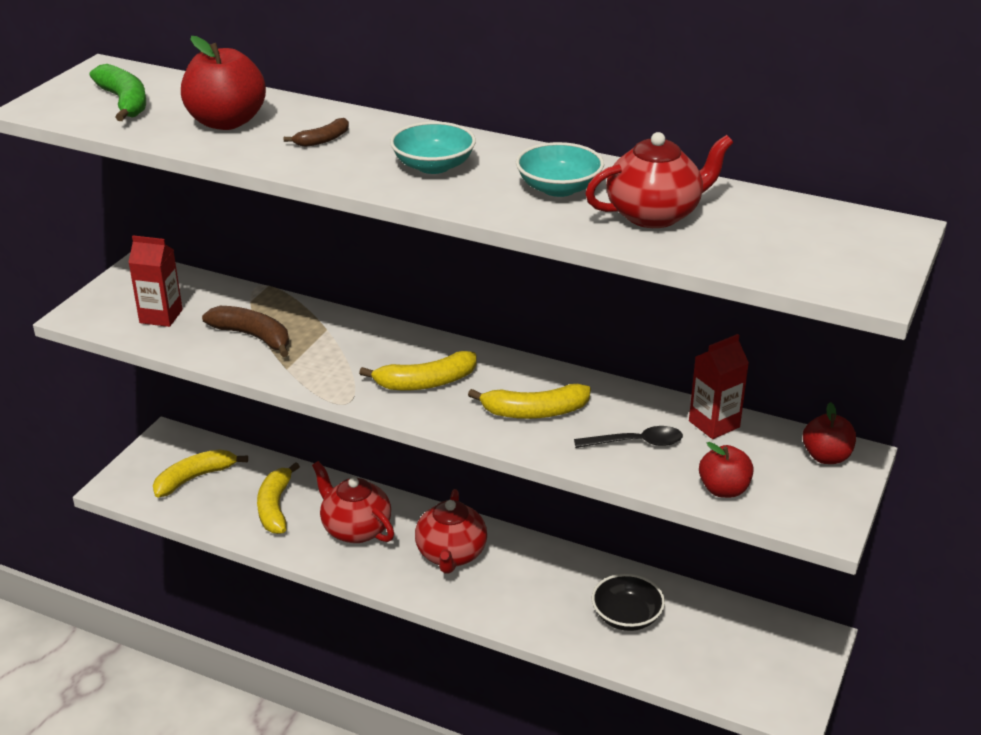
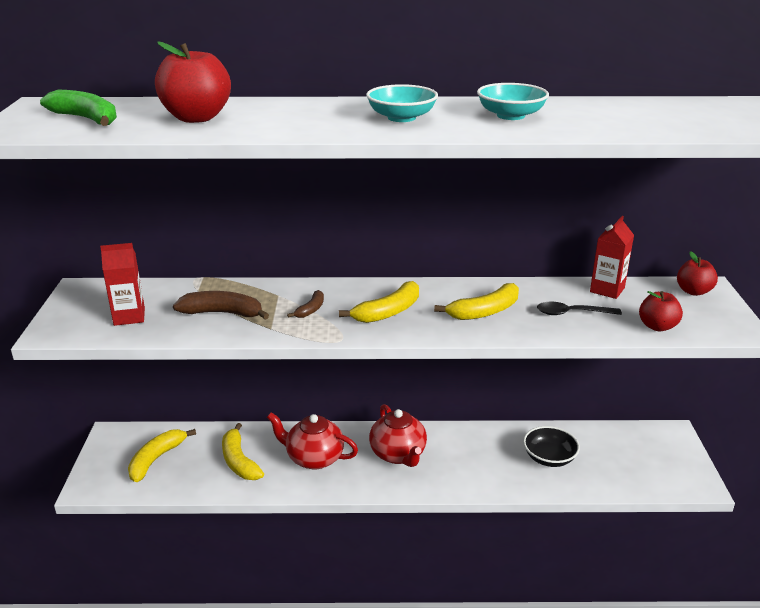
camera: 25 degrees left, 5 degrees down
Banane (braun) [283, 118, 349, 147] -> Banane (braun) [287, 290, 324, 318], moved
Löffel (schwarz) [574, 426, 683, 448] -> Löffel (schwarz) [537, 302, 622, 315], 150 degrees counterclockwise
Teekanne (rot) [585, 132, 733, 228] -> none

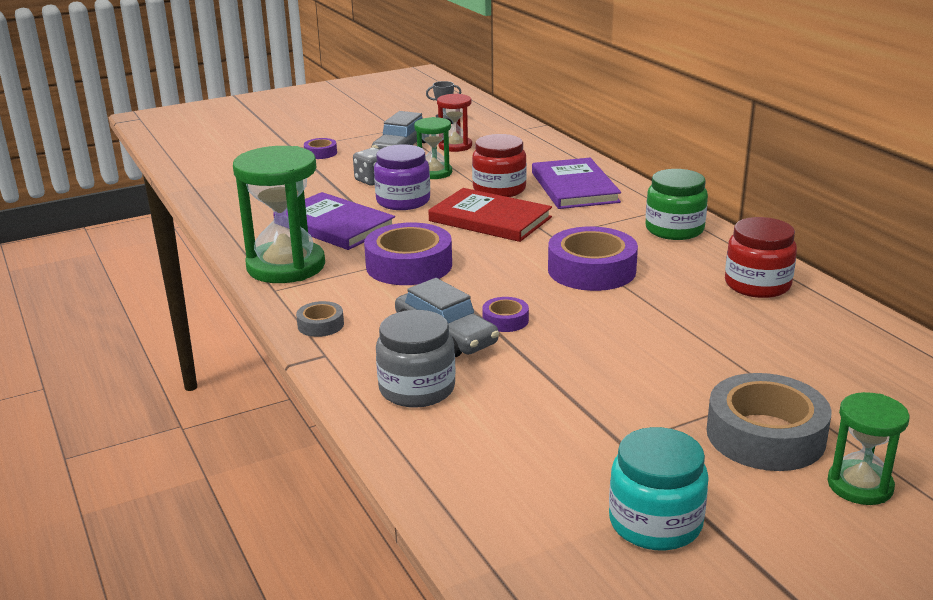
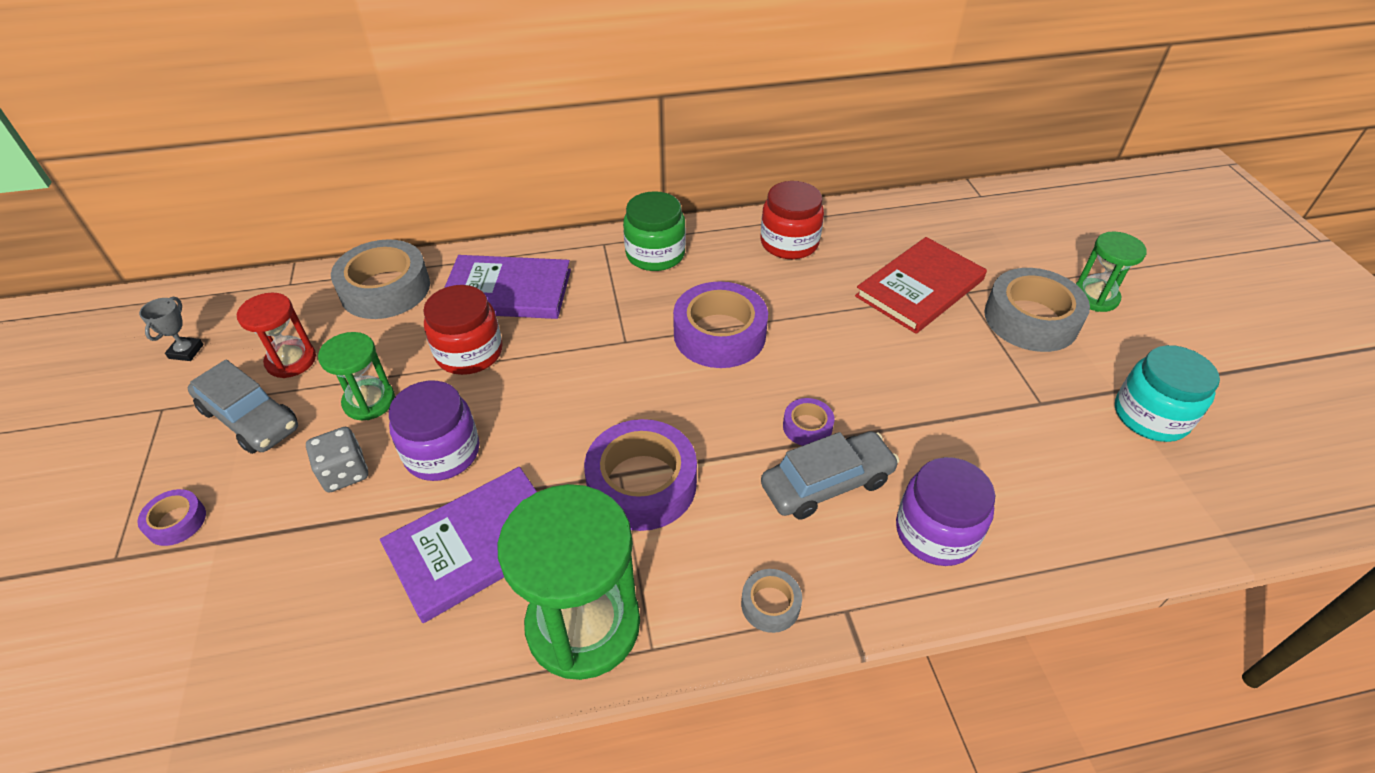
camera: 75 degrees left, 20 degrees up
none -> Klebeband (grau) [331, 239, 430, 319]
Buch (rot) [428, 188, 552, 242] -> Buch (rot) [855, 237, 987, 334], moved
Einmachglas (grau) [376, 310, 456, 408] -> Einmachglas (lila) [896, 457, 995, 566]

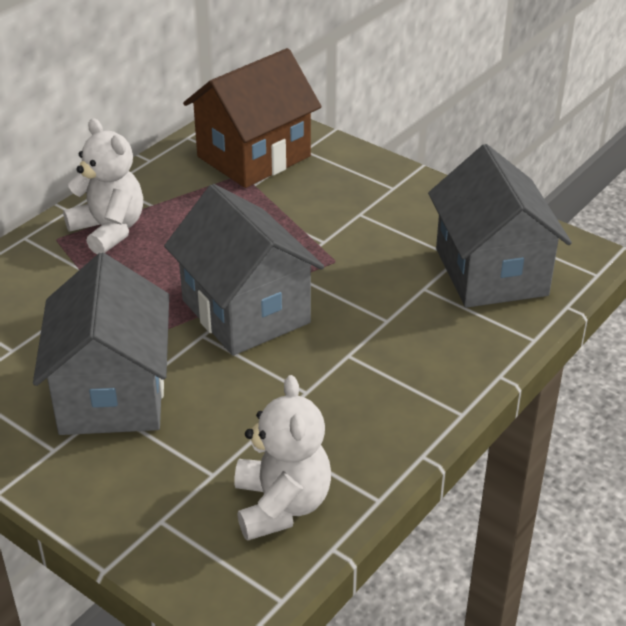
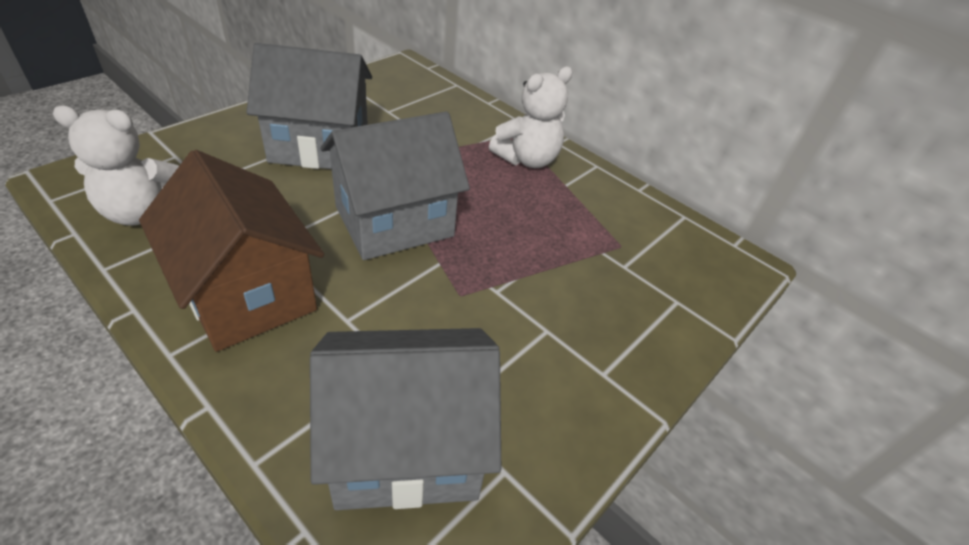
camera: 90 degrees right, 5 degrees up
Haus (braun) [183, 48, 322, 188] -> Haus (braun) [139, 150, 324, 352], moved

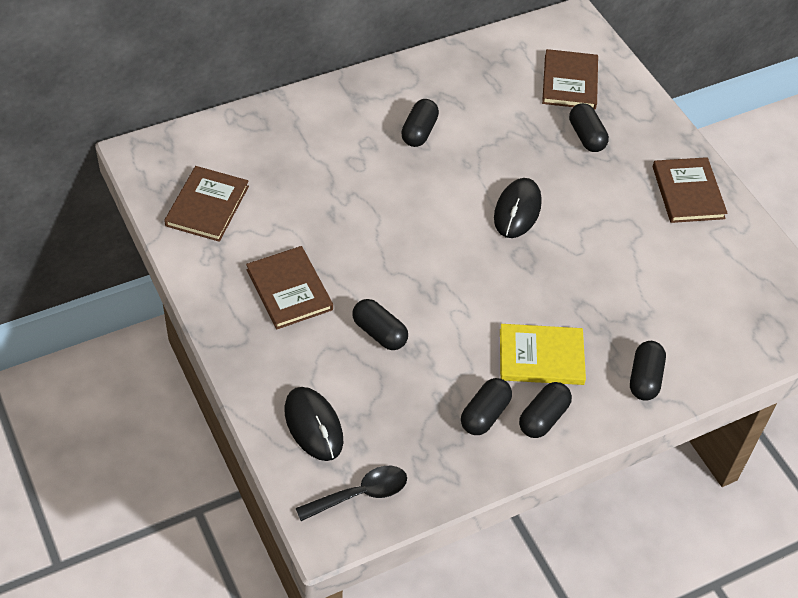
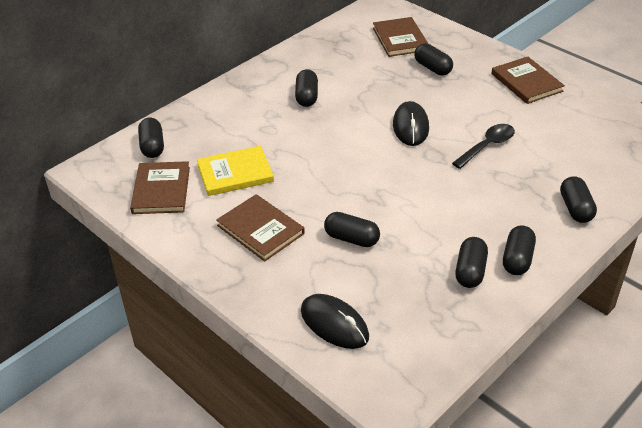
camera: 15 degrees left, 10 degrees down
none -> Kapsel (schwarz) [138, 118, 164, 158]
Buch (gelb) [500, 324, 586, 385] -> Buch (gelb) [197, 146, 274, 196], moved
Löffel (schwarz) [295, 466, 407, 521] -> Löffel (schwarz) [452, 124, 515, 169], moved

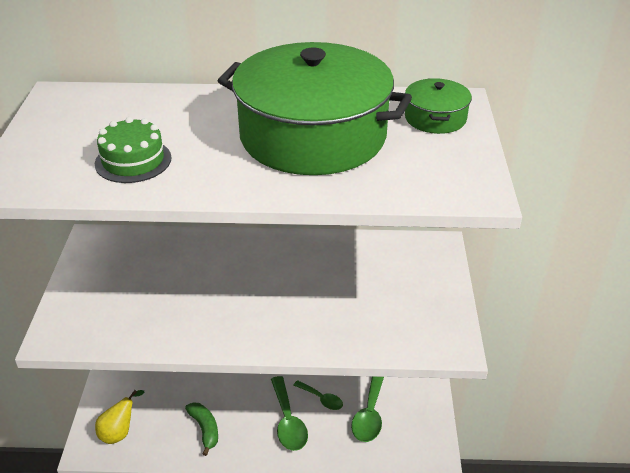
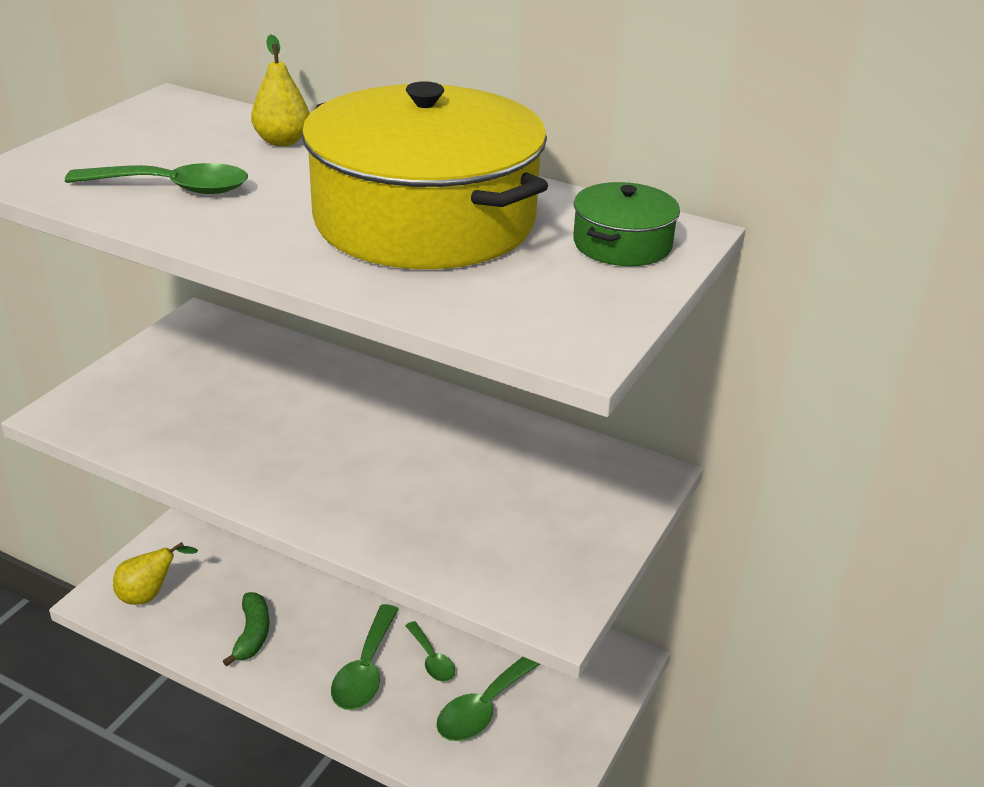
camera: 25 degrees right, 5 degrees down
Kuchen (grün) [95, 117, 172, 183] -> Löffel (grün) [65, 163, 248, 194]
none -> Birne (gelb) [251, 35, 310, 146]
Kochtopf (grün) [217, 42, 412, 175] -> Kochtopf (gelb) [302, 81, 548, 269]

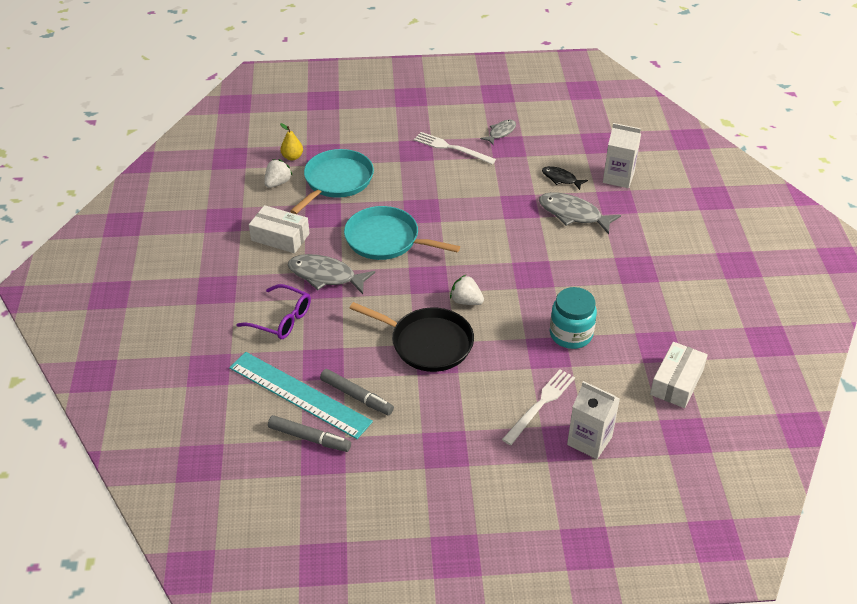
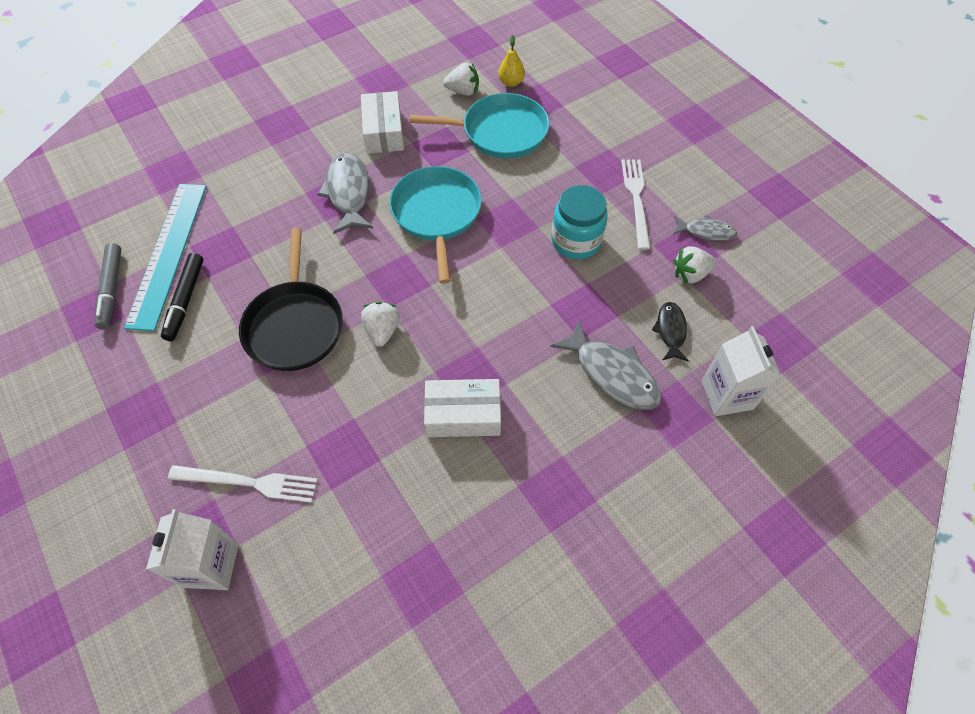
camera: 60 degrees right, 15 degrees up
Filzstift (grau) [320, 369, 394, 415] -> Filzstift (schwarz) [161, 253, 203, 341]
Schachtel (weiß) [650, 342, 708, 408] -> Schachtel (weiß) [424, 379, 501, 437], moved
Fisch (grau) [539, 192, 621, 234] -> Fisch (grau) [550, 319, 661, 410], 135 degrees clockwise
Einmachglas (türkis) [550, 287, 597, 349] -> Einmachglas (türkis) [551, 185, 608, 259], moved
none -> Erdbeere (weiß) [673, 246, 716, 284]
Brille (lila) [236, 284, 311, 339] -> none

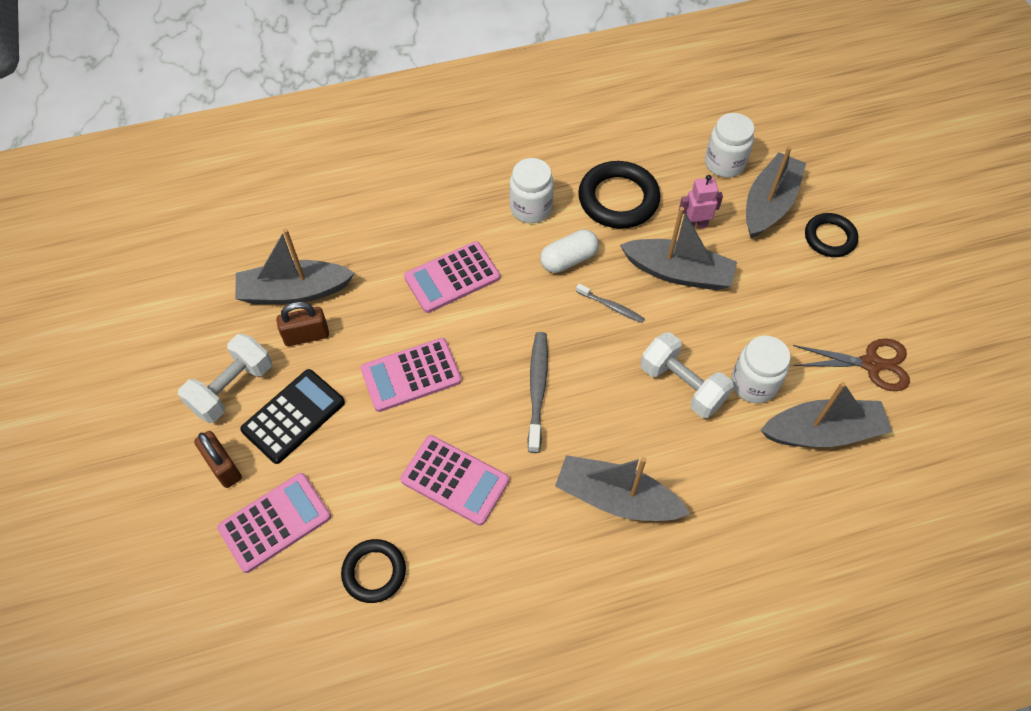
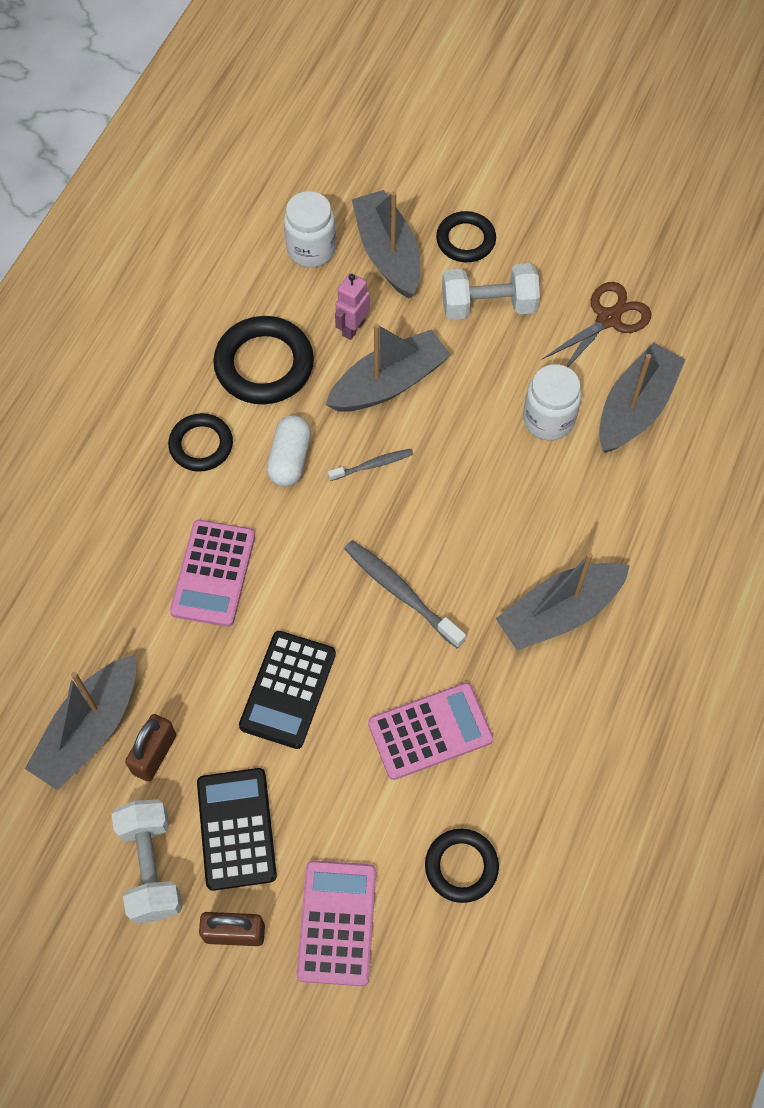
camera: 50 degrees left, 5 degrees up
Einmachglas (weiß) [509, 158, 554, 223] -> Ring (schwarz) [168, 413, 233, 472]
Taschenrechner (rosa) [361, 338, 462, 412] -> Taschenrechner (schwarz) [239, 631, 336, 749]
Hantel (weiß) [640, 332, 734, 418] -> Hantel (weiß) [442, 263, 540, 320], moved

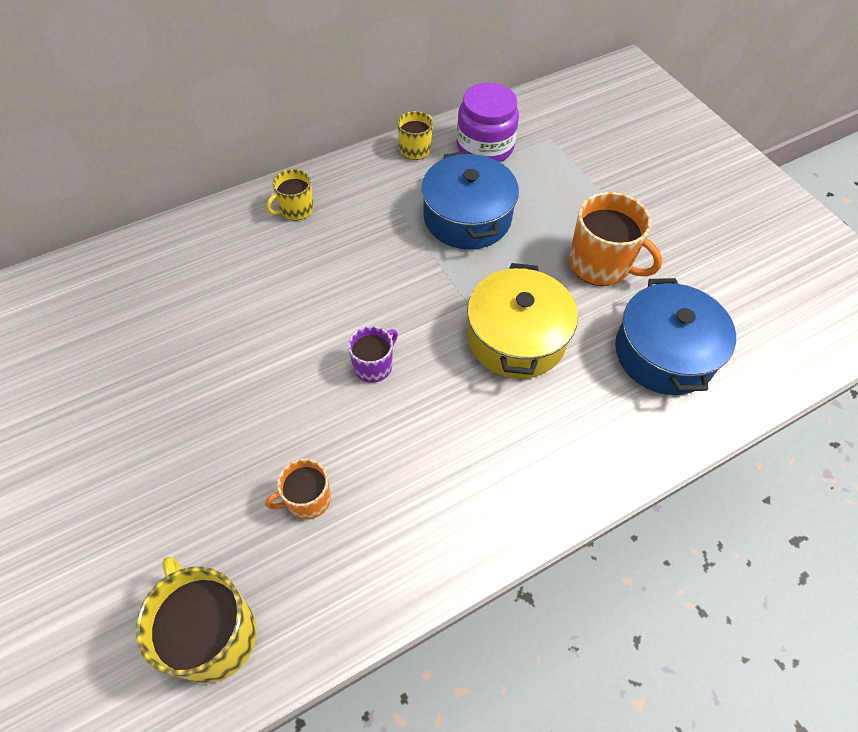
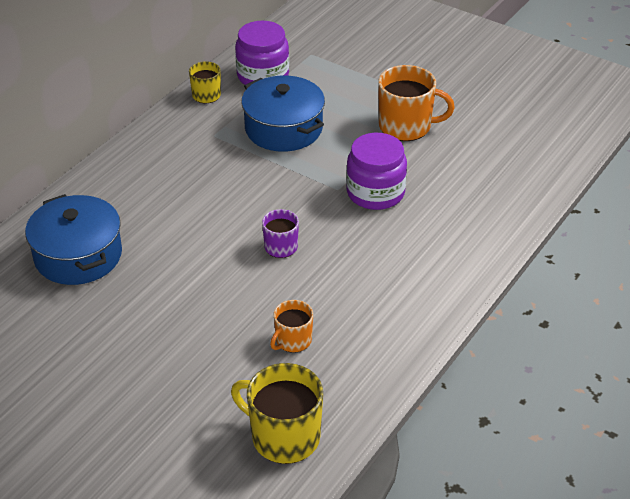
camera: 25 degrees left, 15 degrees down
Kochtopf (blau) [615, 278, 736, 395] -> Kochtopf (blau) [25, 194, 122, 285], moved
Kochtopf (gelb) [467, 263, 578, 379] -> Einmachglas (lila) [346, 133, 407, 210]
Tasse (gelb) [267, 169, 314, 220] -> none

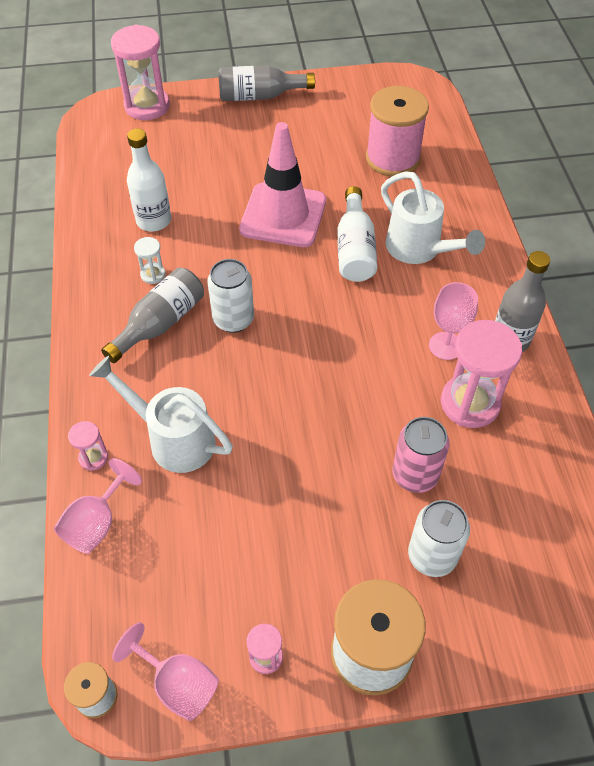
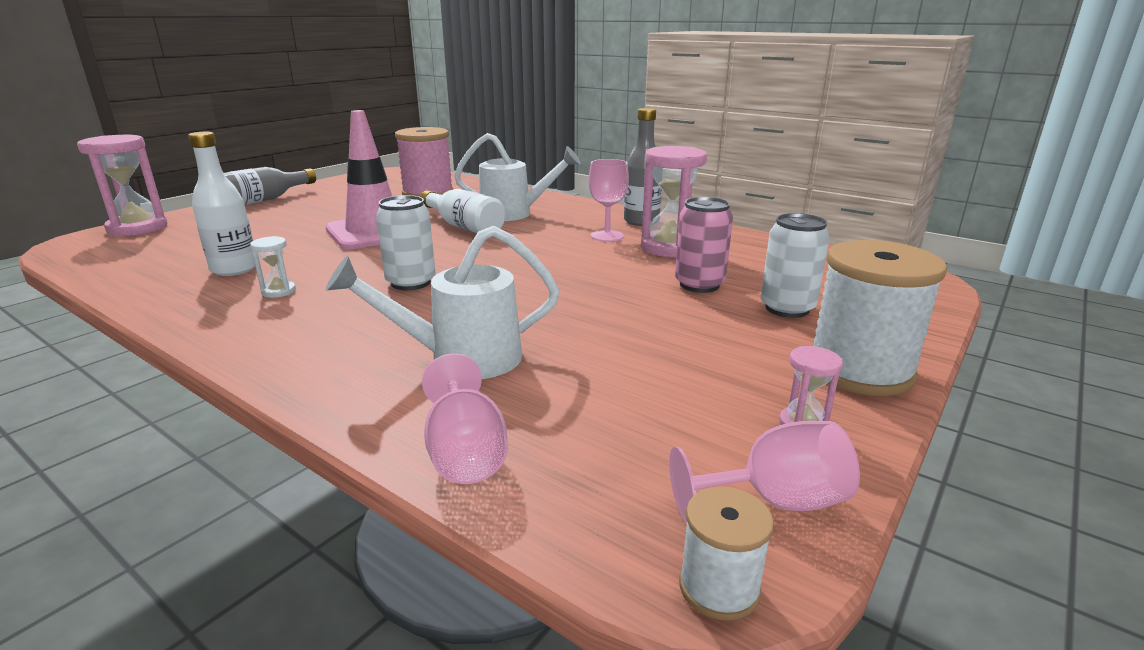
camera: 45 degrees left, 30 degrees down
Sanduhr (rosa) [68, 421, 108, 471] -> none
Flasche (grau) [101, 267, 204, 363] -> none

